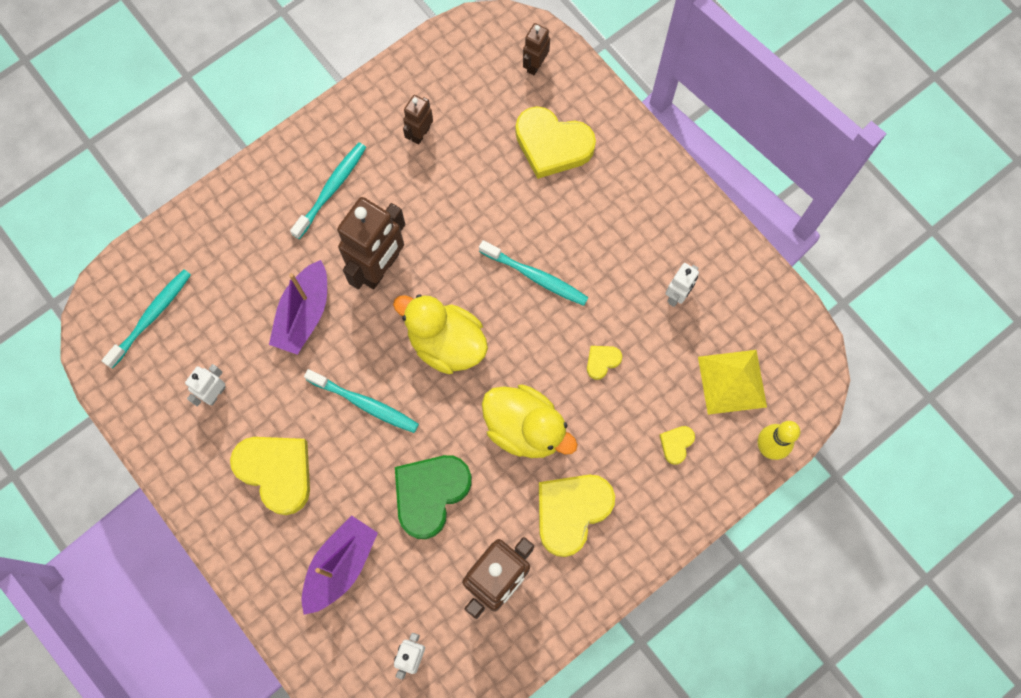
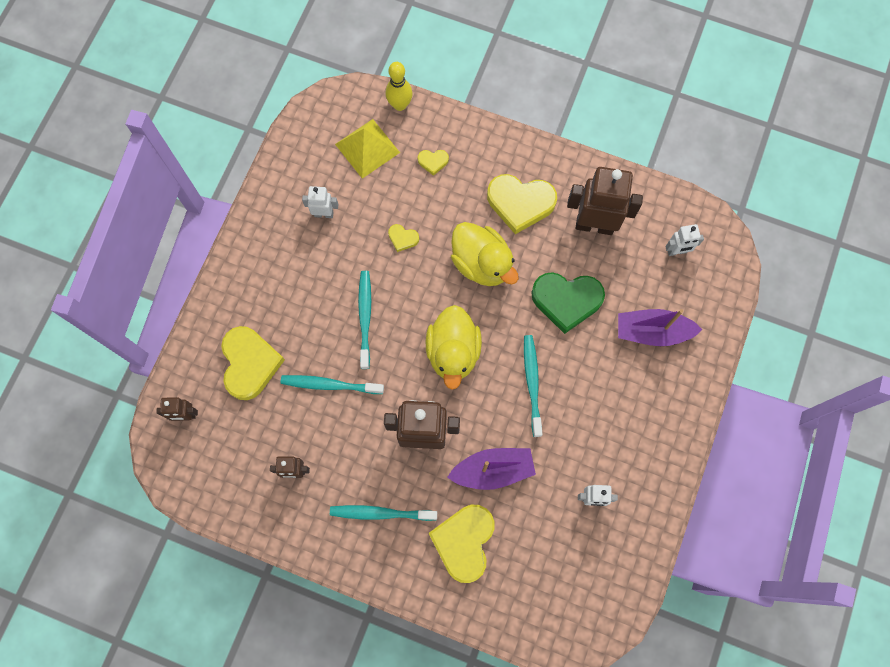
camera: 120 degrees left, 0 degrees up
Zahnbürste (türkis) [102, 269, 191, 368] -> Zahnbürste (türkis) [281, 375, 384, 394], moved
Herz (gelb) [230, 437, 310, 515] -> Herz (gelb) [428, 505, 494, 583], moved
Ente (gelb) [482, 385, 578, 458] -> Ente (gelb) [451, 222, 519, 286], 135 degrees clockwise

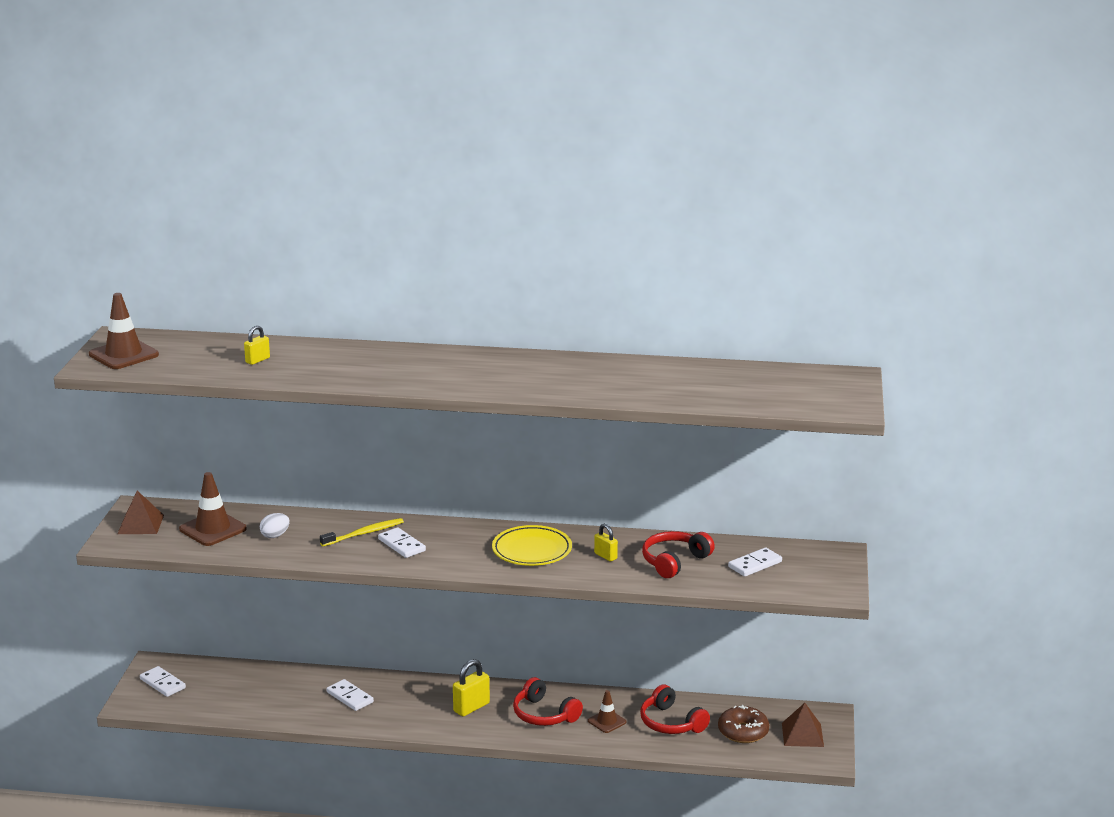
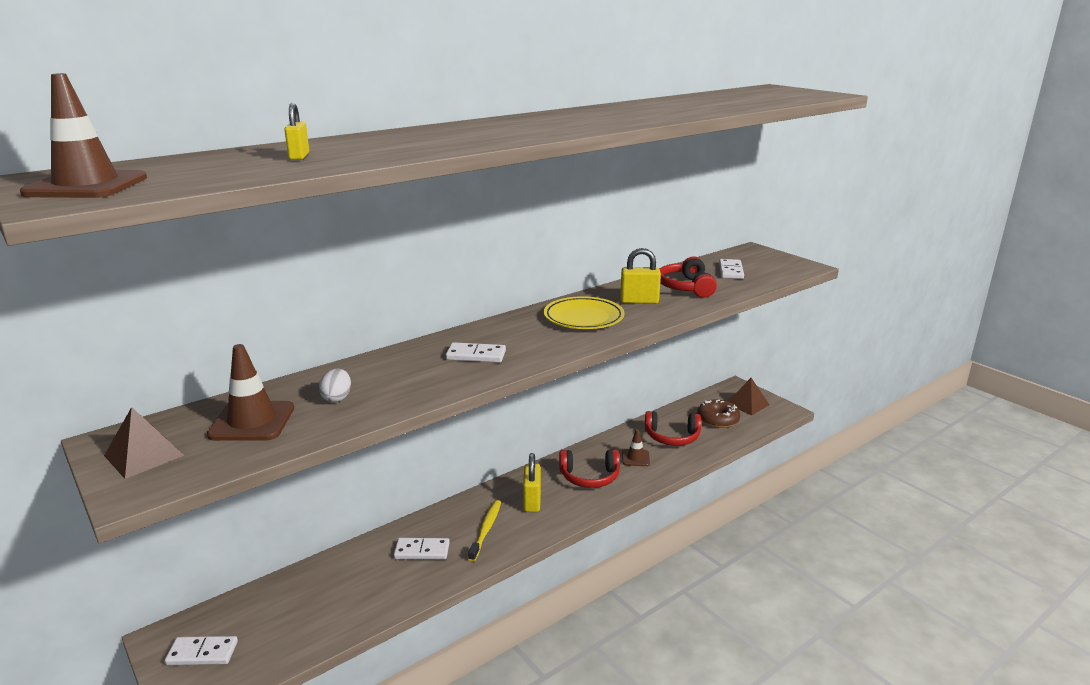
camera: 45 degrees left, 0 degrees up
Zahnbürste (gelb) [320, 518, 404, 547] -> Zahnbürste (gelb) [468, 500, 501, 562], moved
Vorhängeschloss (gelb) [594, 524, 618, 562] -> Vorhängeschloss (gelb) [620, 248, 661, 304], x1.61

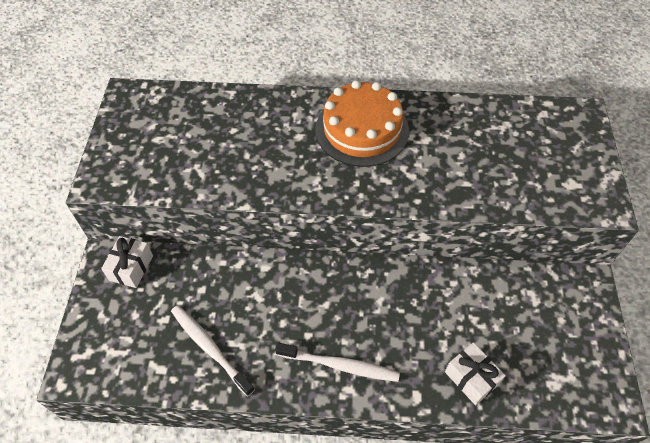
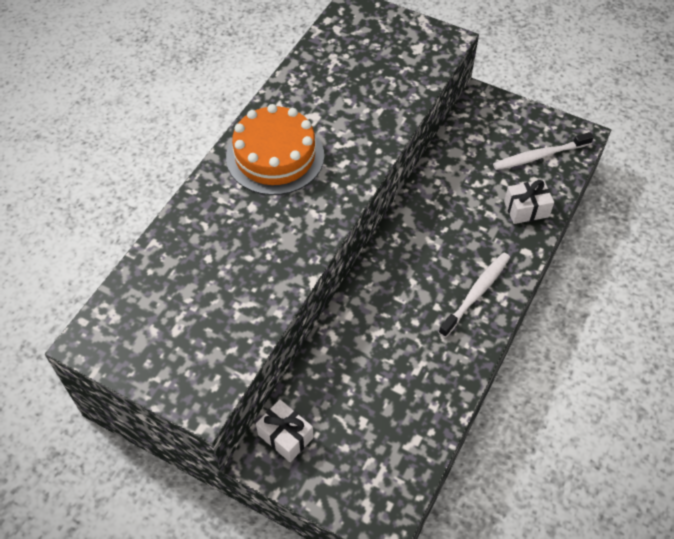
camera: 65 degrees left, 0 degrees up
Zahnbürste (weiß) [171, 305, 255, 396] -> Zahnbürste (weiß) [493, 132, 594, 170], moved

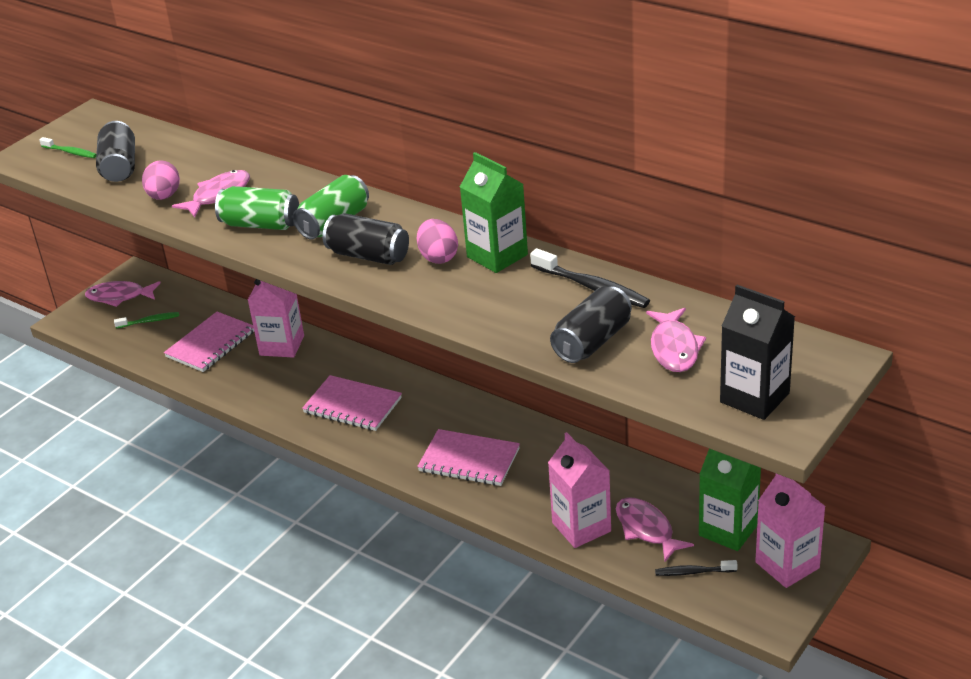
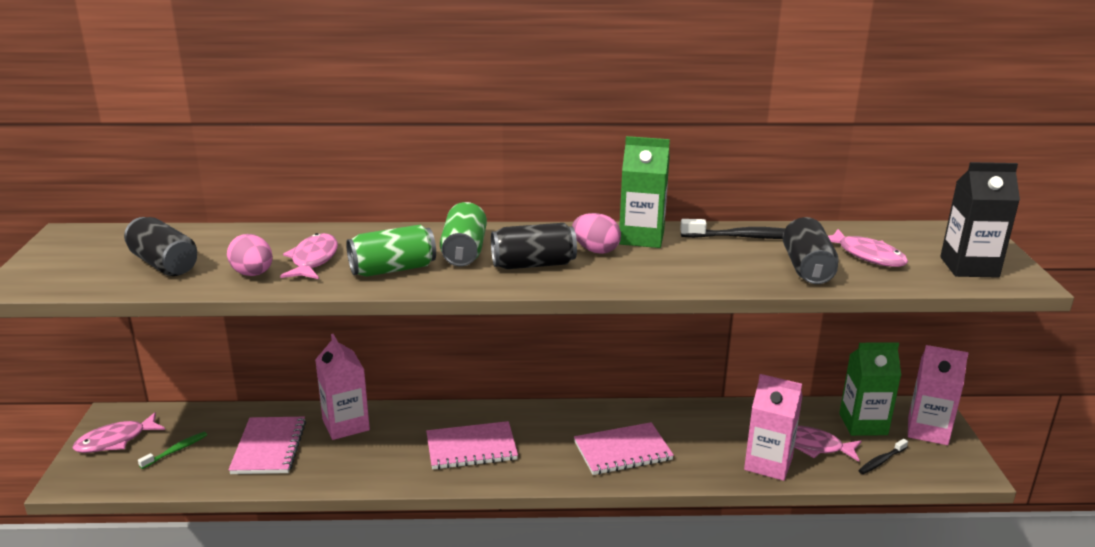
camera: 40 degrees left, 10 degrees down
Zahnbürste (grün) [39, 137, 96, 158] -> none

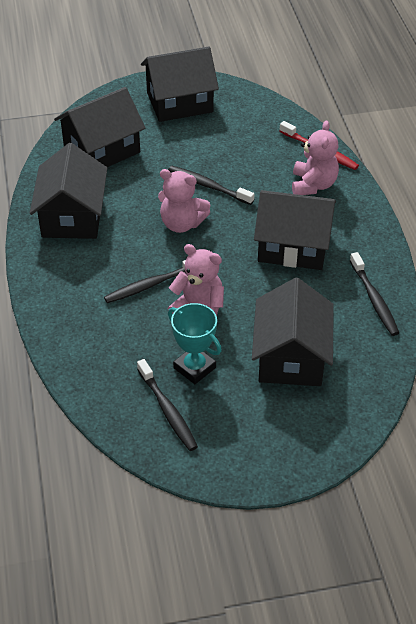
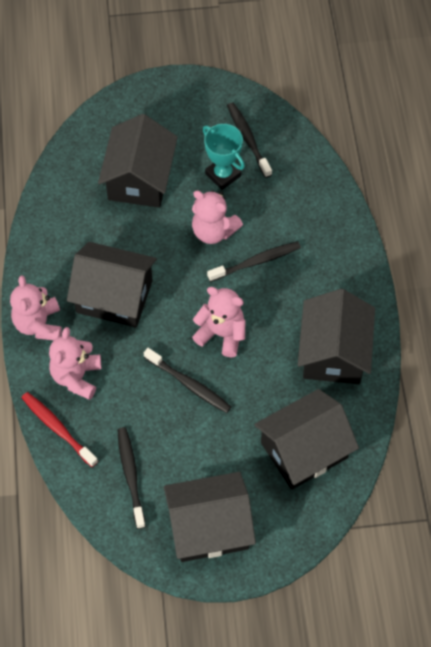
camera: 175 degrees left, 15 degrees up
none -> Teddybär (rosa) [10, 275, 62, 341]
Zahnbürste (schwarz) [350, 252, 399, 336] -> Zahnbürste (schwarz) [117, 427, 146, 529], moved

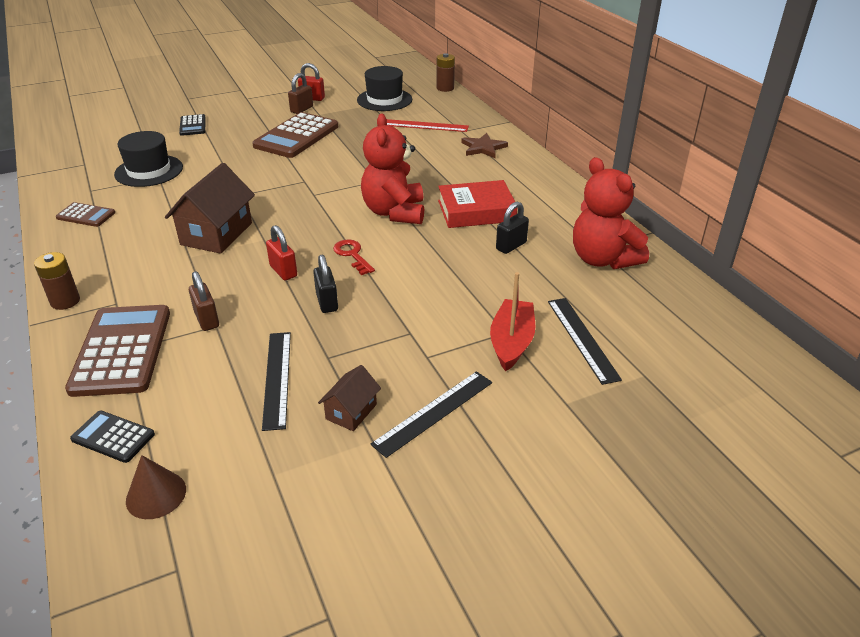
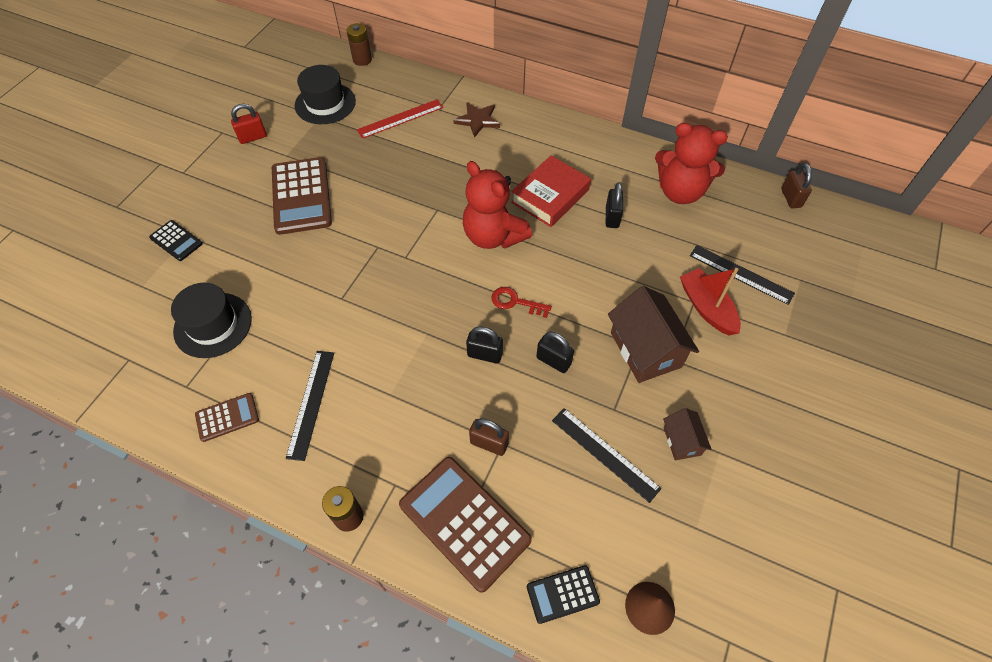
camera: 40 degrees left, 20 degrees up
Lineal (schwarz) [370, 371, 492, 458] -> Lineal (schwarz) [286, 351, 334, 461], moved
Vorhängeschloss (rot) [266, 225, 297, 280] -> Vorhängeschloss (schwarz) [466, 327, 503, 364]
Haus (braun) [165, 163, 255, 254] -> Haus (braun) [608, 286, 699, 383], moved
Vorhängeschloss (braun) [288, 73, 313, 114] -> Vorhängeschloss (braun) [781, 163, 812, 208], moved

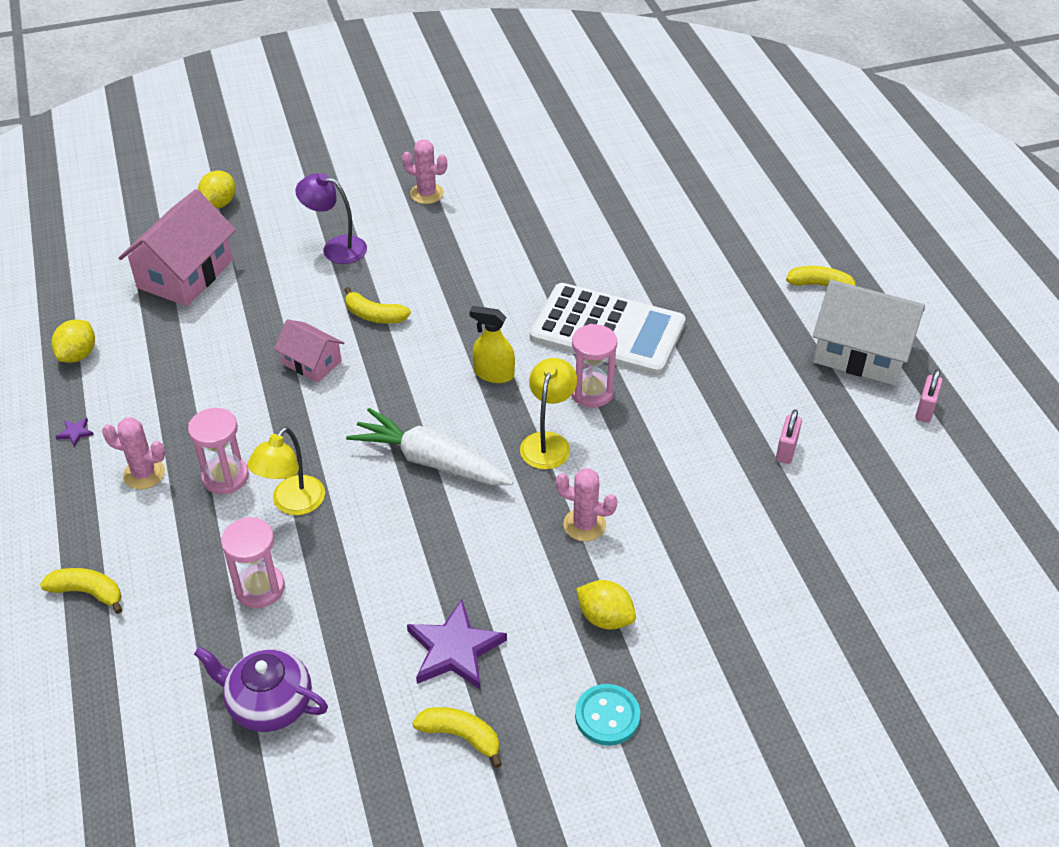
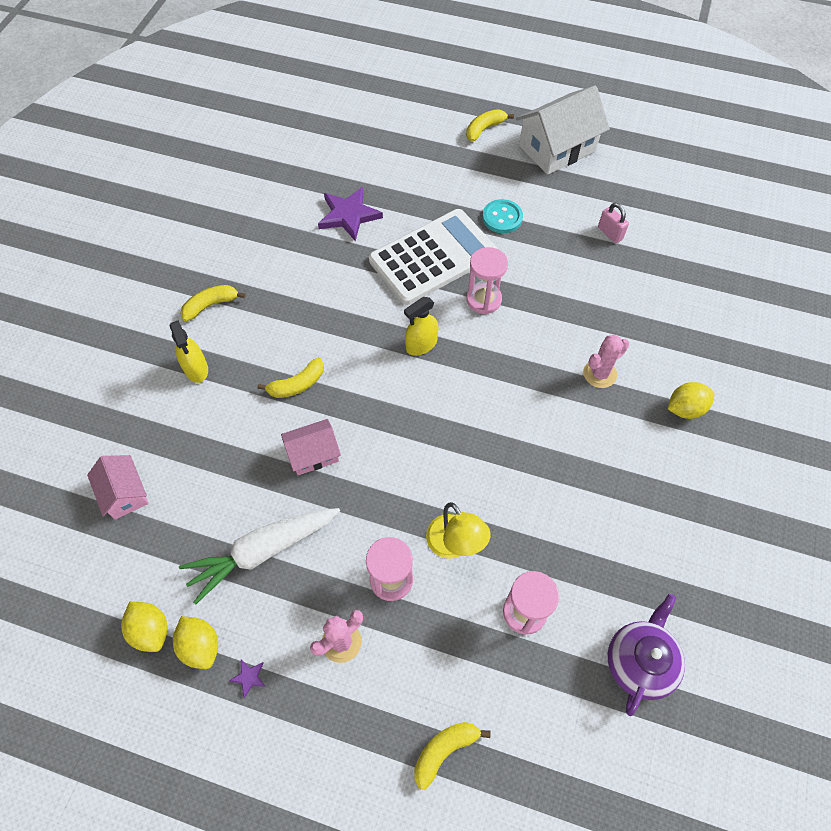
camera: 55 degrees left, 15 degrees up
Haus (rosa) [119, 189, 236, 306] -> Haus (rosa) [87, 455, 149, 520], x0.56
Lampe (lila) [295, 173, 367, 264] -> Sprühflasche (gelb) [170, 320, 208, 383]
Zitrone (gelb) [198, 170, 235, 209] -> Zitrone (gelb) [173, 616, 218, 669], moved
Karotte (weiß) [346, 408, 513, 485] -> Karotte (weiß) [179, 508, 340, 604], moved
Banane (gelb) [412, 707, 502, 768] -> Banane (gelb) [181, 285, 246, 321], moved
Stern (lila) [407, 599, 507, 689] -> Stern (lila) [318, 187, 383, 241], moved
Knopf (türkis) [575, 684, 640, 746] -> Knopf (türkis) [482, 199, 523, 233], moved
Teekanne (lila) [194, 647, 328, 732] -> Teekanne (lila) [608, 594, 685, 716], 150 degrees clockwise
Kaktus (rosa) [402, 140, 447, 204] -> none
Lampe (gelb) [520, 358, 577, 469] -> none
Vorhängeschloss (rosa) [915, 369, 943, 423] -> none

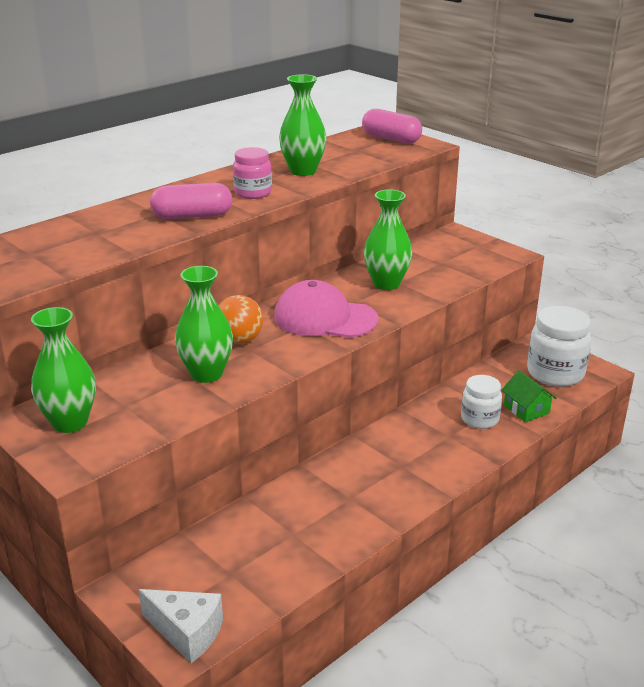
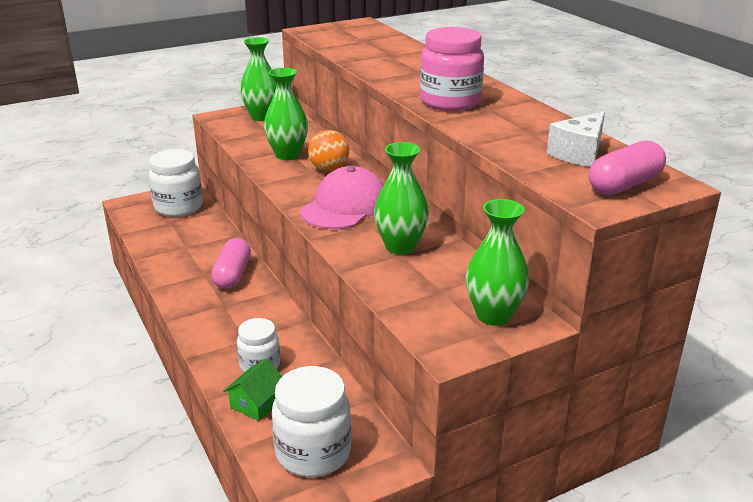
camera: 105 degrees right, 0 degrees up
none -> Einmachglas (weiß) [149, 149, 203, 217]
Kapsel (rosa) [150, 182, 232, 219] -> Kapsel (rosa) [211, 238, 251, 289], moved
Haus (grün) [501, 370, 557, 422] -> Haus (grün) [223, 359, 282, 421], 45 degrees counterclockwise
Einmachglas (rosa) [233, 147, 272, 199] -> Einmachglas (rosa) [420, 27, 484, 111], x1.62
Vase (grün) [279, 75, 327, 176] -> Vase (grün) [466, 199, 529, 326], moved
Käse (weiß) [139, 589, 223, 663] -> Käse (weiß) [547, 111, 605, 167], moved

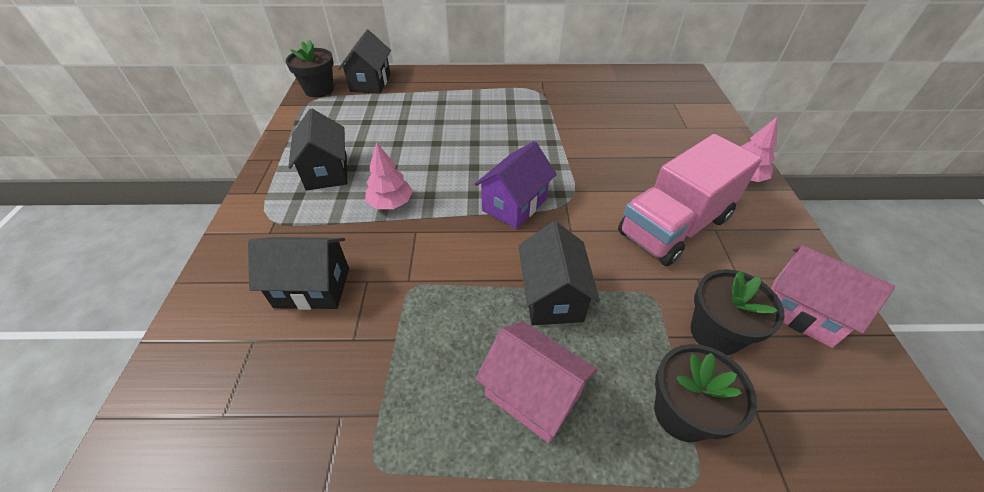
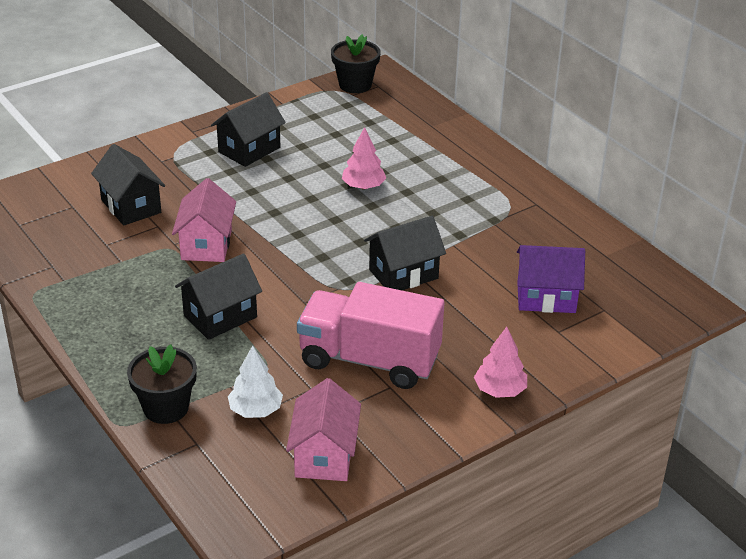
camera: 55 degrees right, 10 degrees down
Haus (rosa) [475, 322, 597, 443] -> Haus (rosa) [172, 178, 236, 262], moved
Blumentopf (schwarz) [691, 269, 785, 355] -> Baum (weiß) [228, 345, 283, 418]
Baum (rosa) [365, 142, 413, 209] -> Baum (rosa) [342, 127, 386, 189], moved
Haus (schwarz) [338, 30, 391, 94] -> Haus (schwarz) [364, 216, 446, 290], moved
Haus (lila) [474, 141, 557, 229] -> Haus (lila) [517, 245, 585, 313], moved

